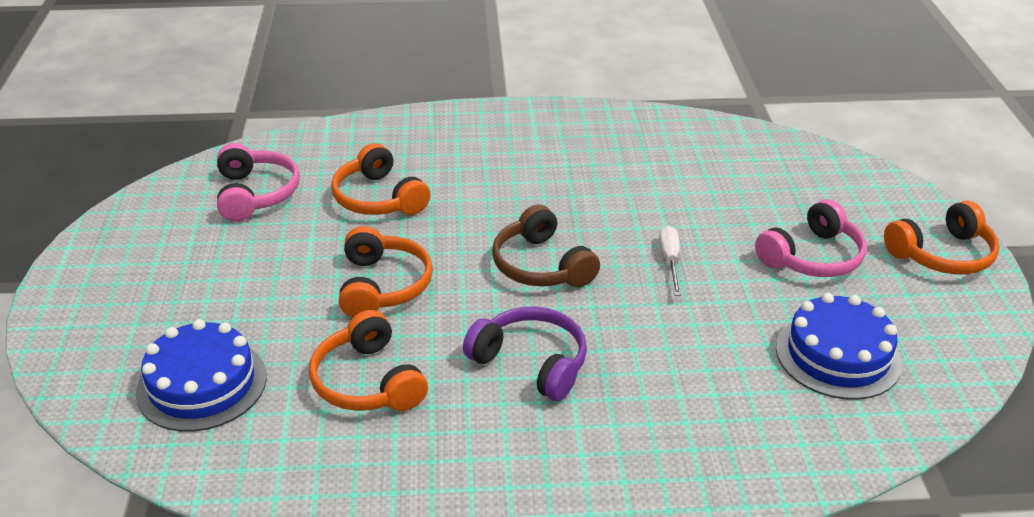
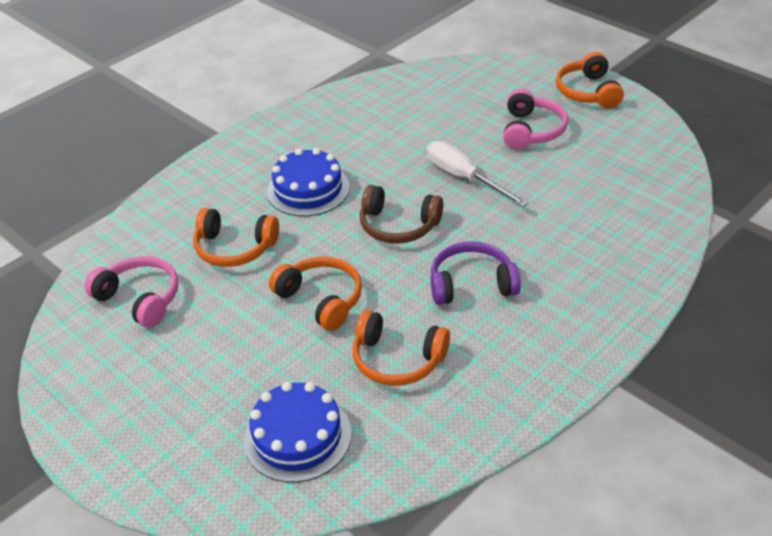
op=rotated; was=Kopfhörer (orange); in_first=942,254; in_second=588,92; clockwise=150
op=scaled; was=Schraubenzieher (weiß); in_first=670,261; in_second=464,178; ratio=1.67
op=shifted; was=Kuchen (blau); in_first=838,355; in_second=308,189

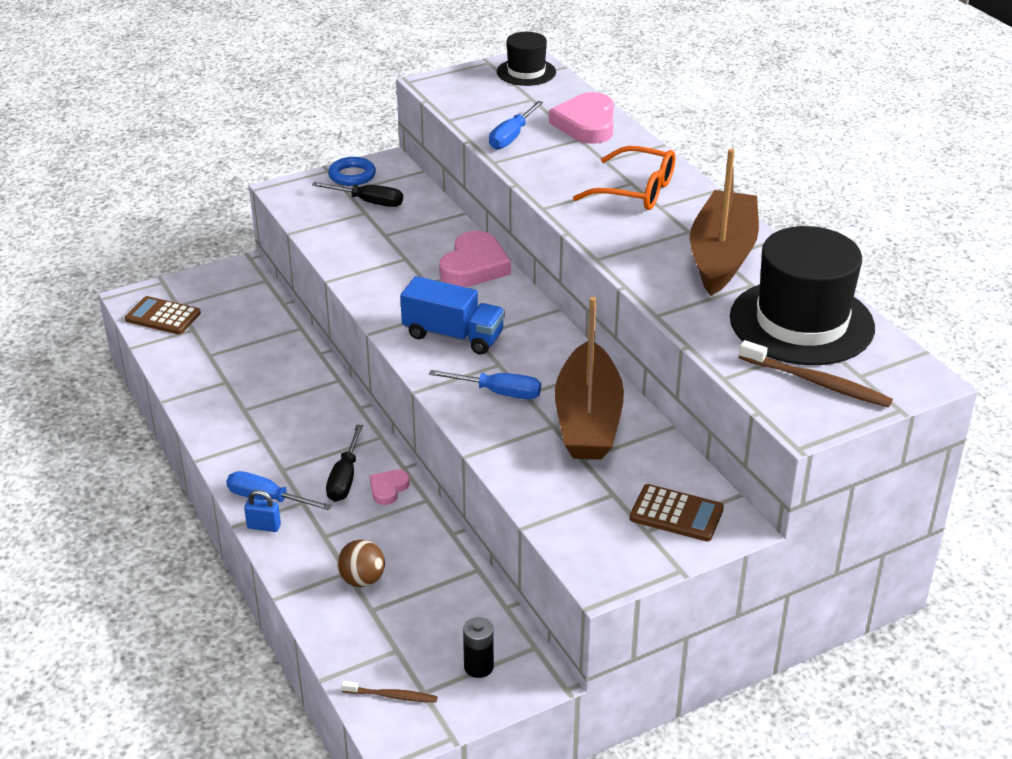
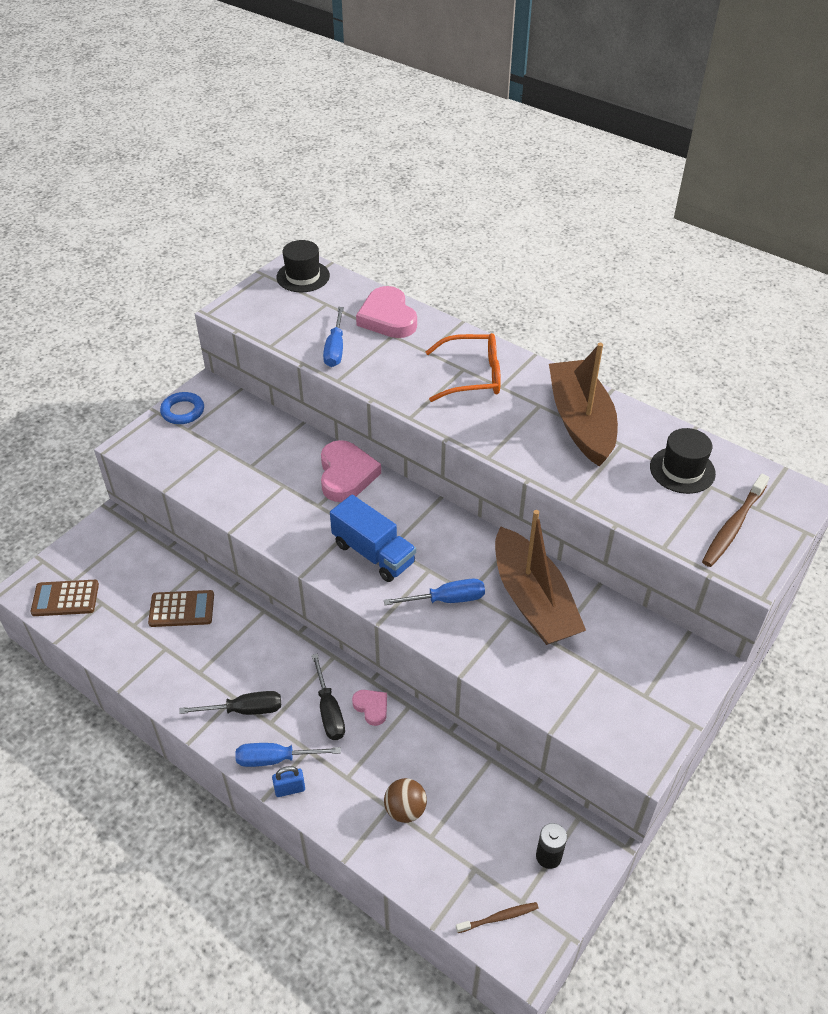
op=shifted; was=Schraubenzieher (schwarz); in_first=368,202; in_second=244,710
op=scaled; was=Hut (schwarz); in_first=801,322; in_second=682,470; ratio=0.54
op=rotated; was=Lastwagen (blau); in_first=453,335; in_second=373,553; clockwise=45
op=rotated; was=Zahnbürste (braun); in_first=817,383; in_second=733,526; clockwise=120
op=rotated; was=Herz (rosa); in_first=388,489; in_second=371,707; clockwise=135
op=shifted; was=Taschenrechner (braun); in_first=676,514; in_second=181,609

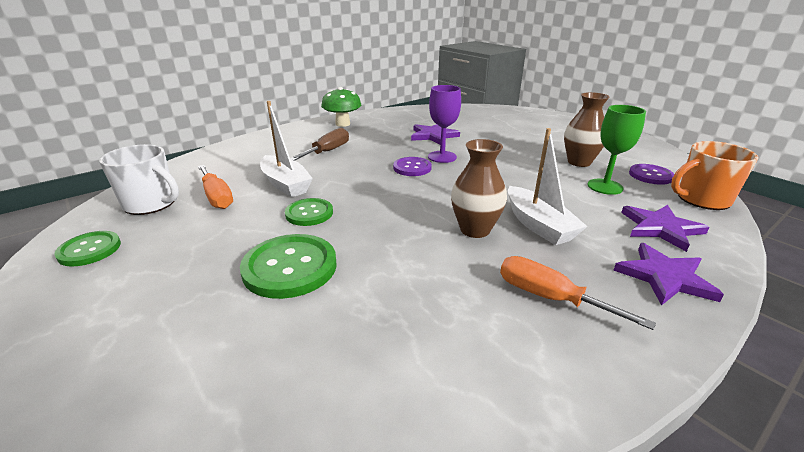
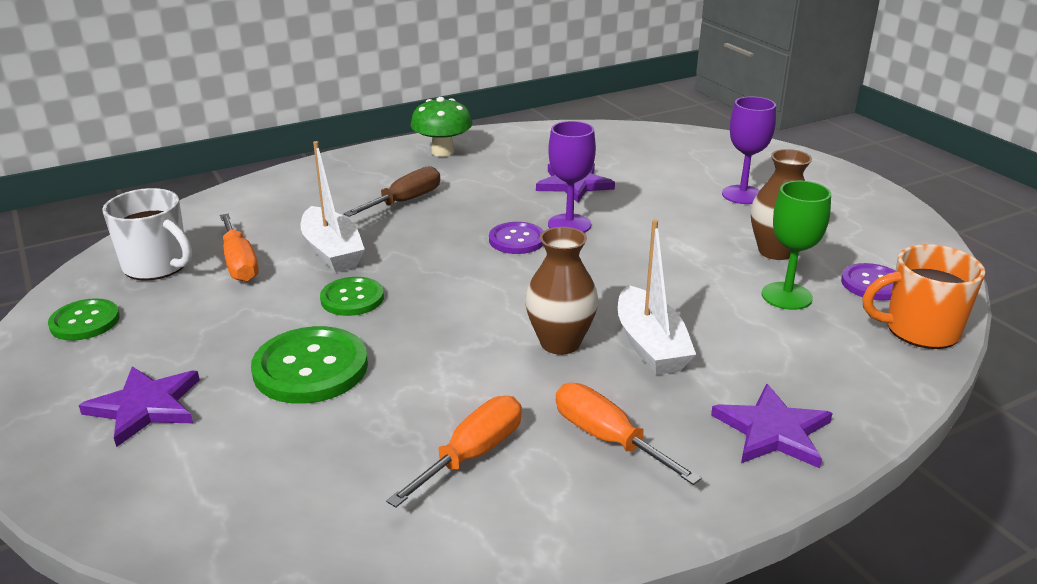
op=shifted; was=Stern (lila); in_first=660,228; in_second=145,407
op=new; now=Kelch (lila); in_second=742,195
op=new; now=Schraubenzieher (orange); in_second=473,454

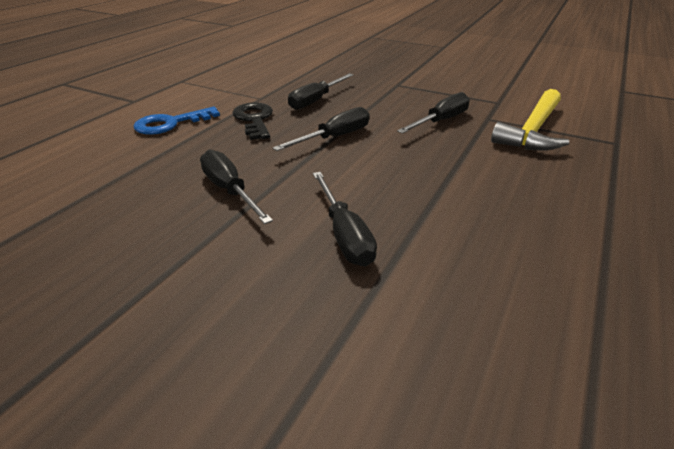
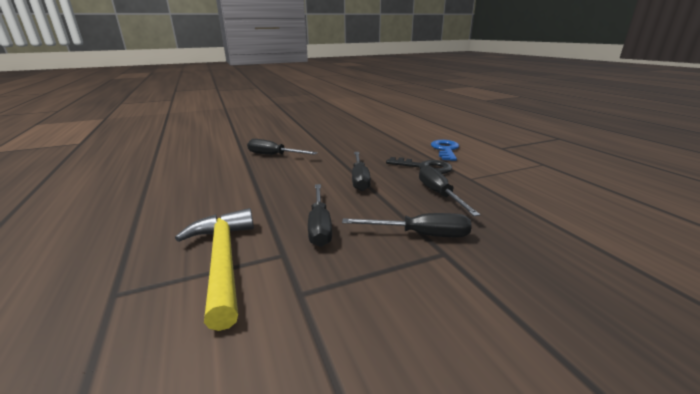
op=shifted; was=Schraubenzieher (schwarz); in_first=230,190; in_second=420,235

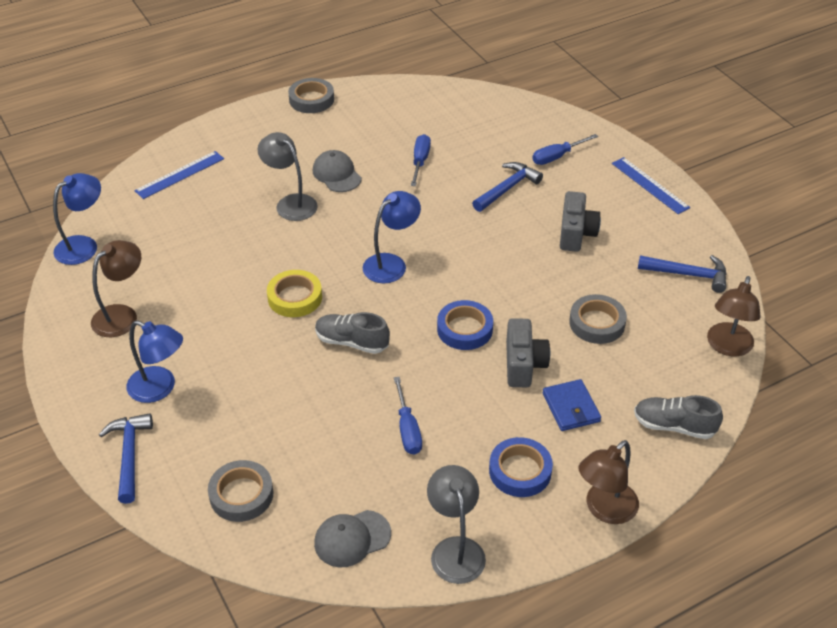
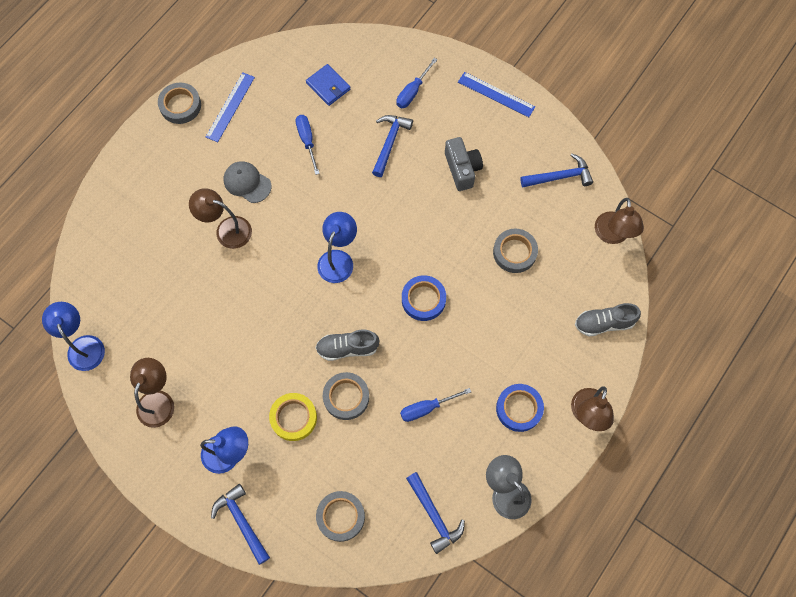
op=repainted; was=Lampe (grau); now=Lampe (braun); in_first=290,203; in_second=226,230
op=shifted; was=Lineal (blau); in_first=180,175; in_second=230,107
op=rotated; was=Lampe (blau); in_first=84,245; in_second=83,345; clockwise=-45
op=shifted; was=Klebeband (gelb); in_first=295,297; in_second=293,418
op=gone; was=Kamera (grau); in_first=523,364
op=rotated; was=Schraubenzieher (blau); in_first=407,429; in_second=426,408; clockwise=105
op=shifted; was=Geldbörse (blau); in_first=571,407; in_second=328,86
op=swapped; was=Kappe (grau); now=Hammer (blau); in_first=352,538; in_second=434,516
op=new; now=Klebeband (grau); in_second=346,397

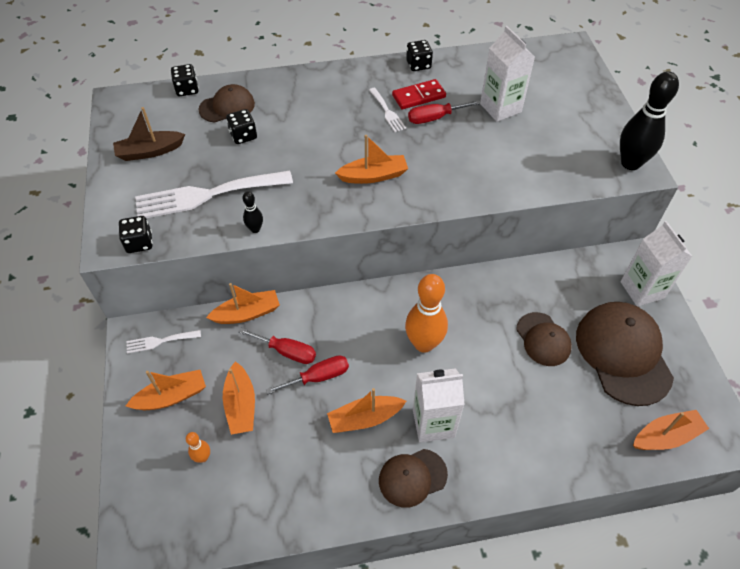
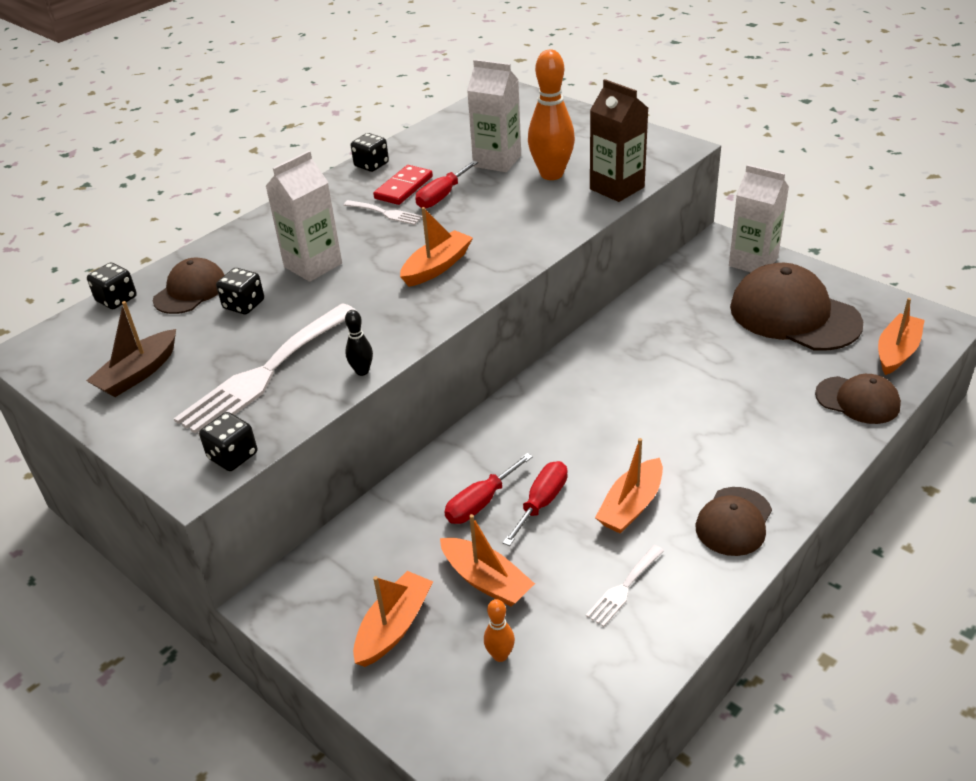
op=gone; was=Bowlingkegel (schwarz); in_first=630,163
op=shifted; was=Bowlingkegel (orange); in_first=424,343; in_second=551,174
op=gone; was=Boot (orange); in_first=247,313
op=shifted; was=Kappe (braun); in_first=543,339; in_second=857,400
op=rotated; was=Schraubenzieher (rot); in_first=287,351; in_second=481,503; clockwise=150
op=shifted; was=Gabel (weiß); in_first=160,341; in_second=623,588
op=shifted; was=Getränkekarton (weiß); in_first=433,423; in_second=313,265
op=new; now=Getränkekarton (braun); in_second=617,188

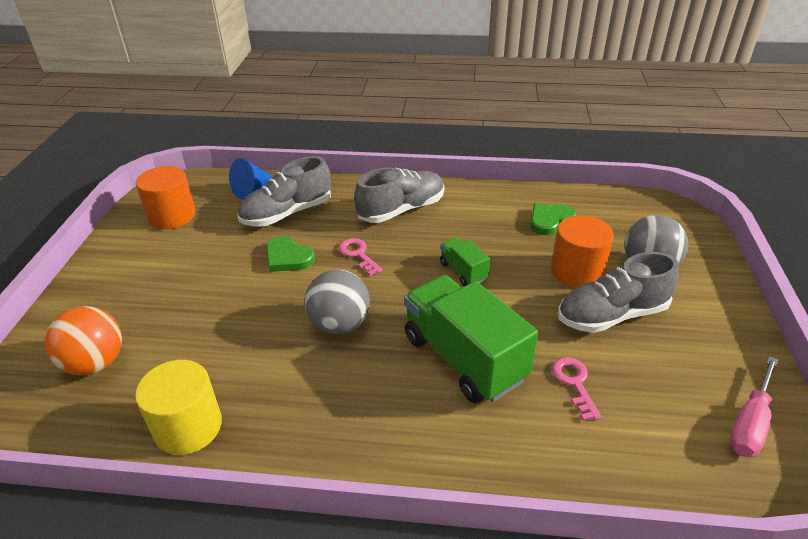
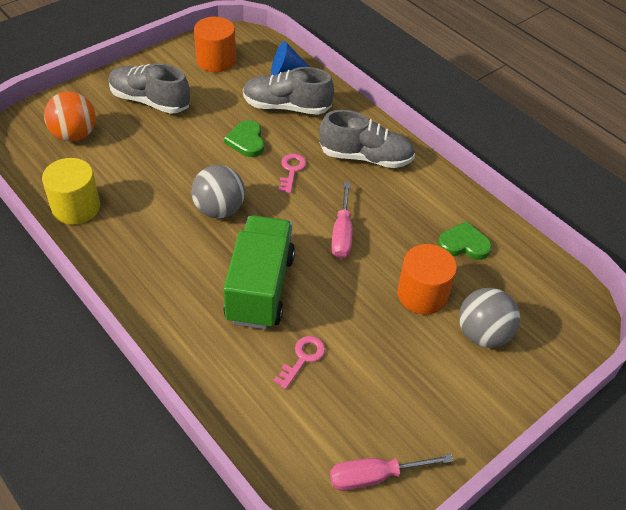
op=swapped; was=Lastwagen (grün); now=Schraubenzieher (rosa); in_first=463,271; in_second=342,233
op=shifted; was=Schuh (grau); in_first=612,315; in_second=150,101

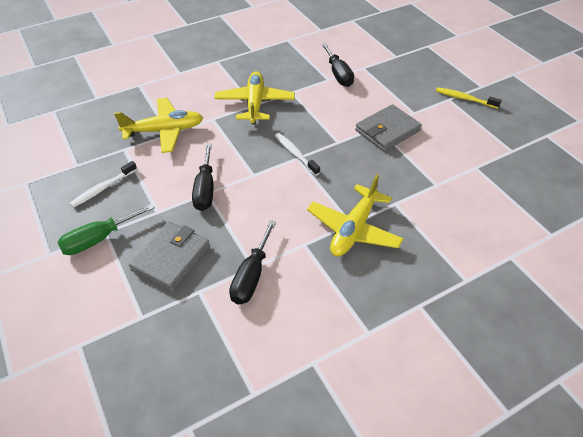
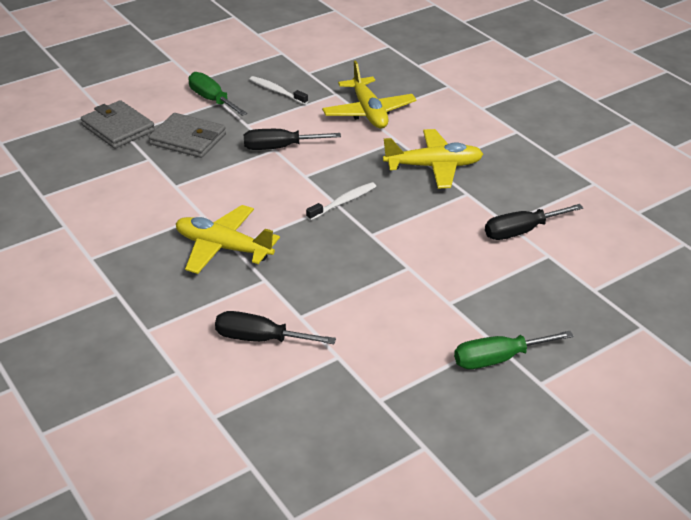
op=swapped; was=Zahnbürste (gelb); now=Schraubenzieher (grün); in_first=464,99; in_second=498,359
op=shifted; was=Geldbörse (grau); in_first=387,130; in_second=118,128
op=shifted; was=Schraubenzieher (schwarz); in_first=251,276; in_second=260,339

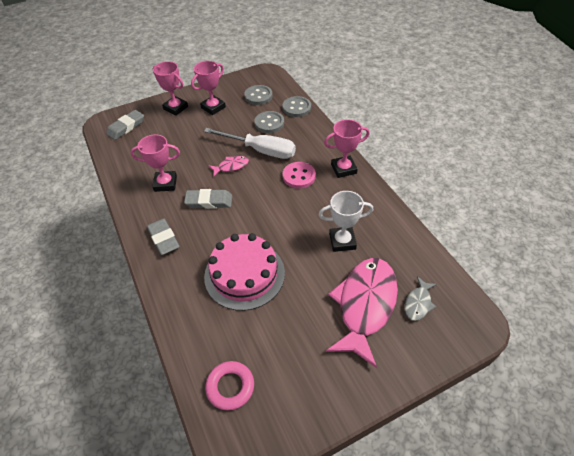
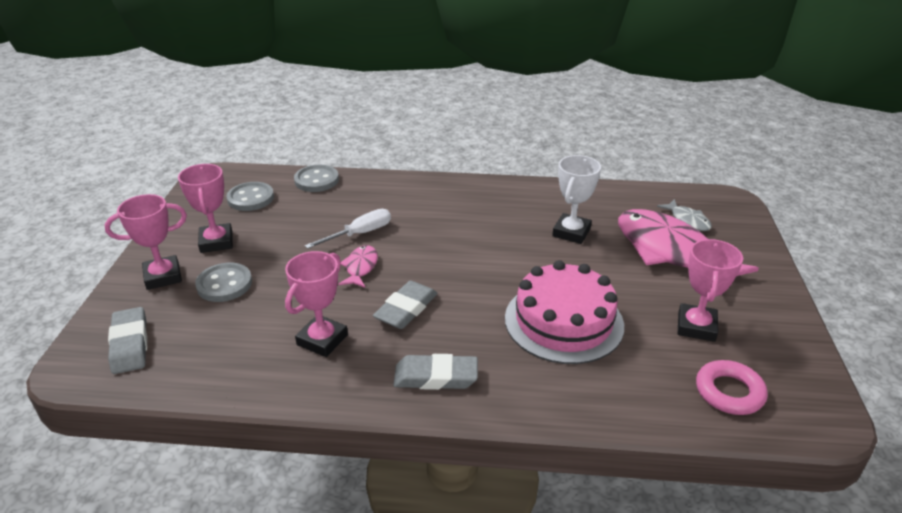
op=shifted; was=Knopf (grau); in_first=269,123; in_second=224,284
op=shifted; was=Pokal (rosa); in_first=343,169; in_second=696,326
op=scaled; was=Schraubenzieher (weiß); in_first=260,150; in_second=359,234; ratio=0.62
op=gone; was=Knopf (rosa); in_first=299,176

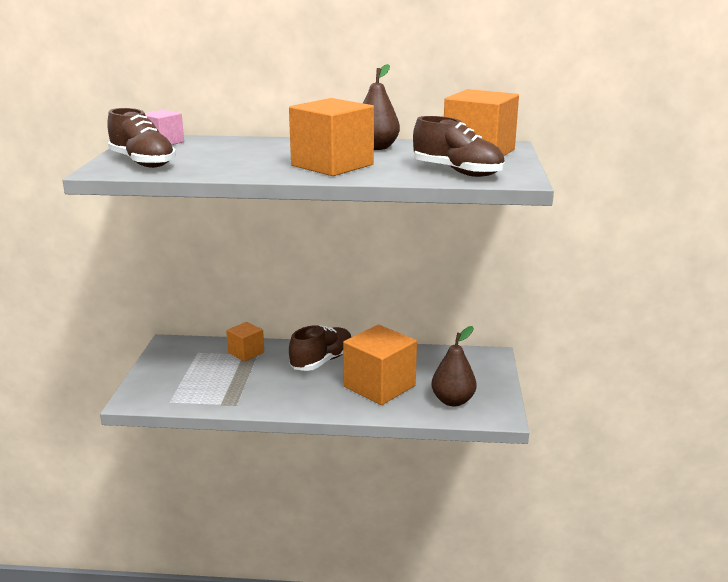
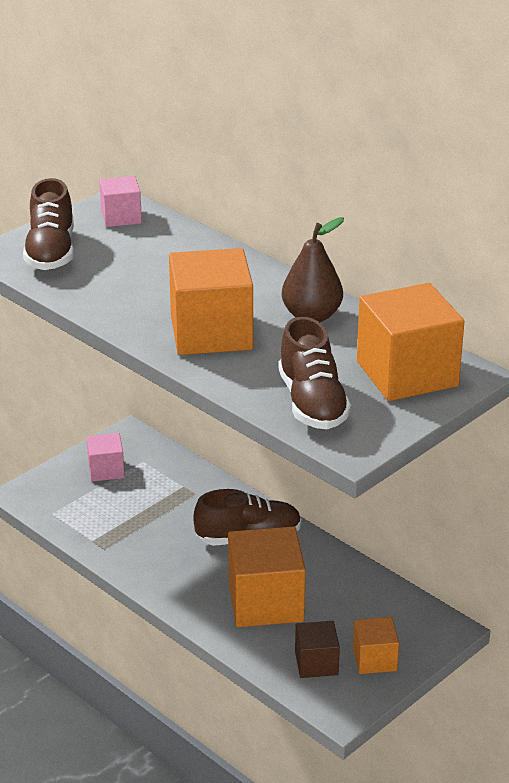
op=shifted; was=Kubus (orange); in_first=246,352; in_second=374,659
op=swapped; was=Birne (braun); now=Kubus (braun); in_first=453,401; in_second=316,663
op=new; now=Kubus (rosa); in_second=106,470

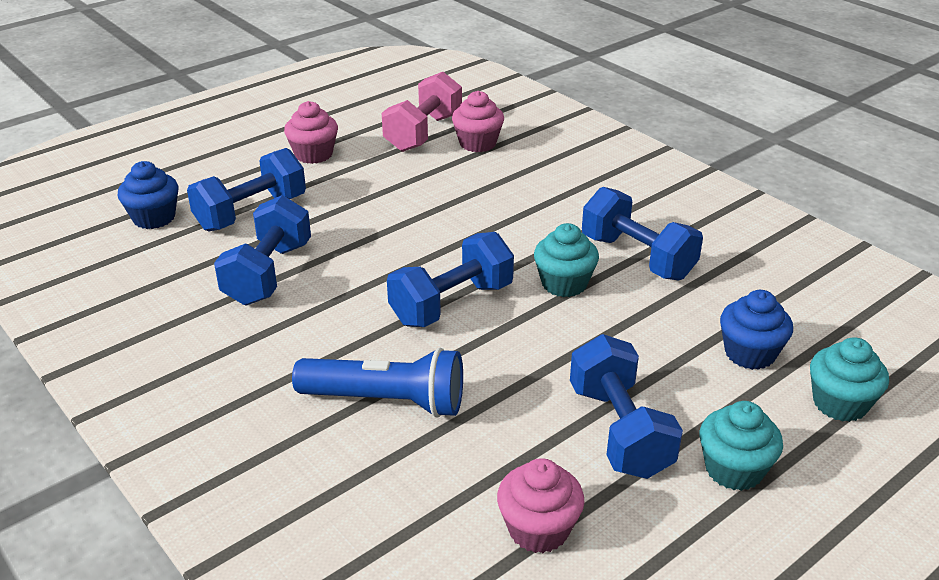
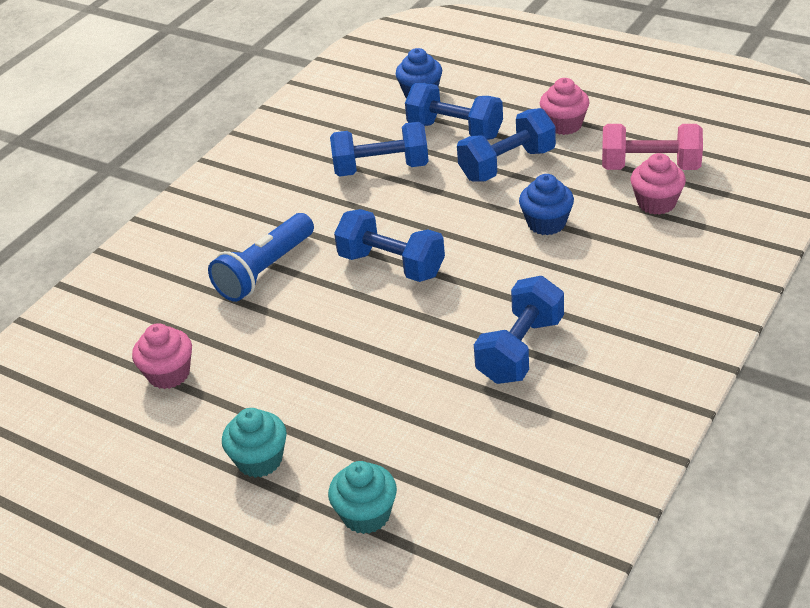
op=gone; was=Muffin (türkis); in_first=564,284
op=shifted; was=Muffin (blau); in_first=749,353; in_second=546,223
op=shifted; was=Hantel (blau); in_first=619,431; in_second=507,165
op=rotated; was=Taschenlampe (blau); in_first=386,401; in_second=265,270; clockwise=45

